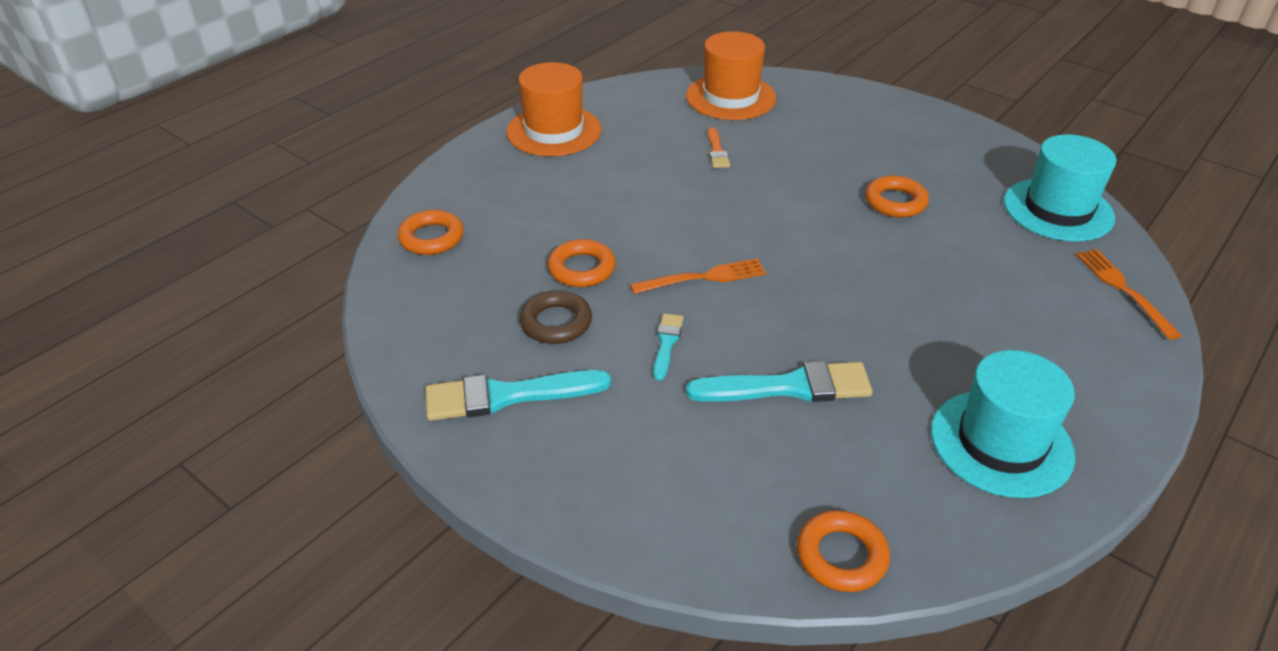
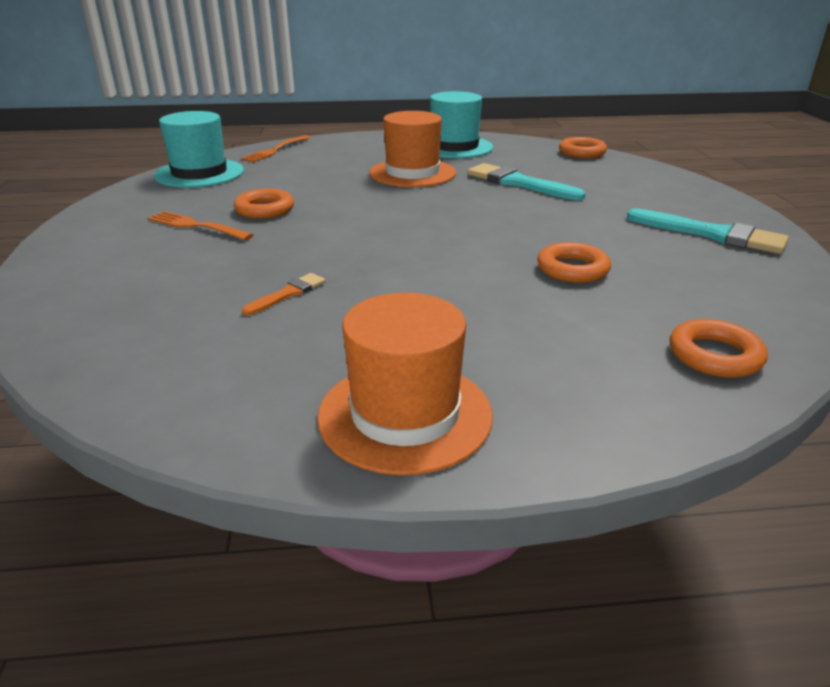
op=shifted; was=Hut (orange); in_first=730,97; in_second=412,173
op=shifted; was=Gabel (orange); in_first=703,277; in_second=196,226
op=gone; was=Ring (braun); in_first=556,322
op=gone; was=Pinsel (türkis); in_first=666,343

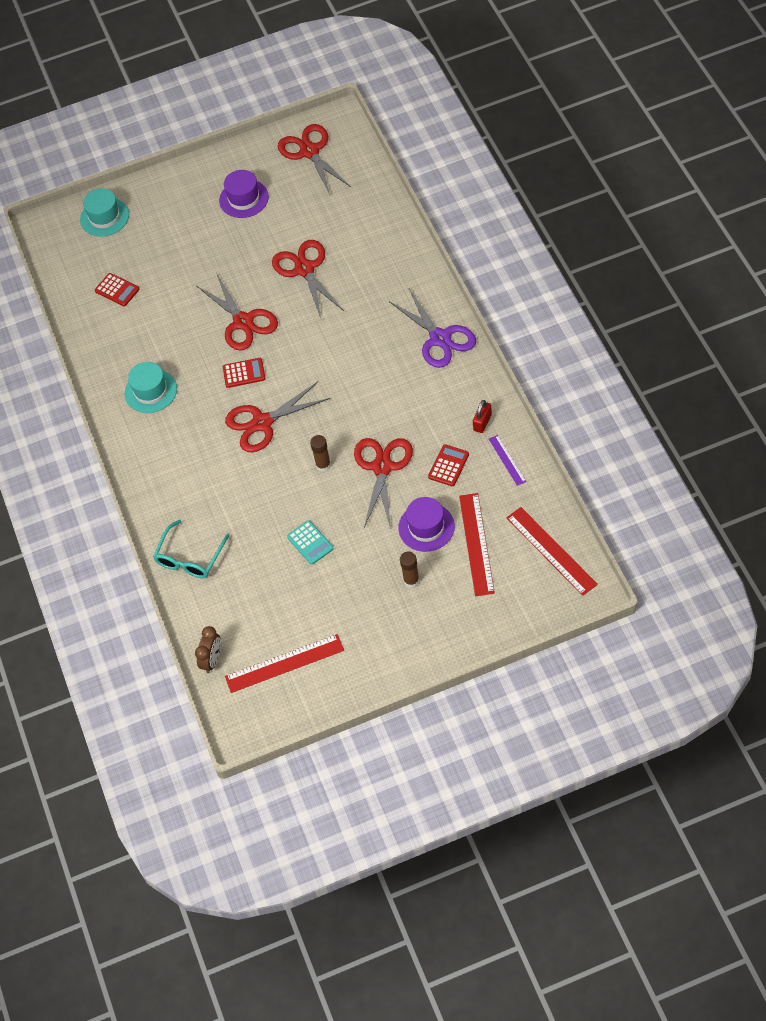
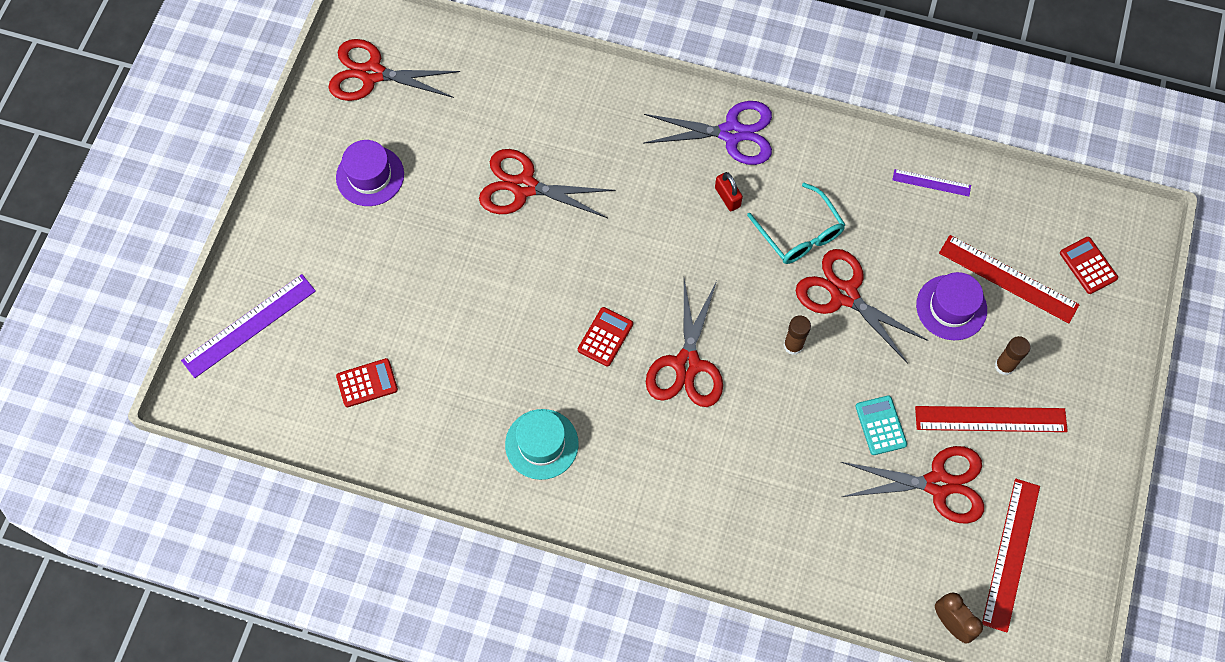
op=swapped; was=Hut (türkis); now=Lineal (lila); in_first=104,217; in_second=249,325
op=shifted; was=Schere (rot); in_first=243,322; in_second=938,484
op=shifted; was=Vorhängeschloss (rot); in_first=482,422; in_second=727,197
op=shifted; was=Taschenrechner (rot); in_first=448,466; in_second=1088,265
op=shifted; was=Lineal (rot); in_first=551,551; in_second=990,419
op=shifted; was=Brille (türkis); in_first=190,558; in_second=800,234
op=rotated; was=Taschenrechner (türkis); in_first=310,543; in_second=880,425; clockwise=-105

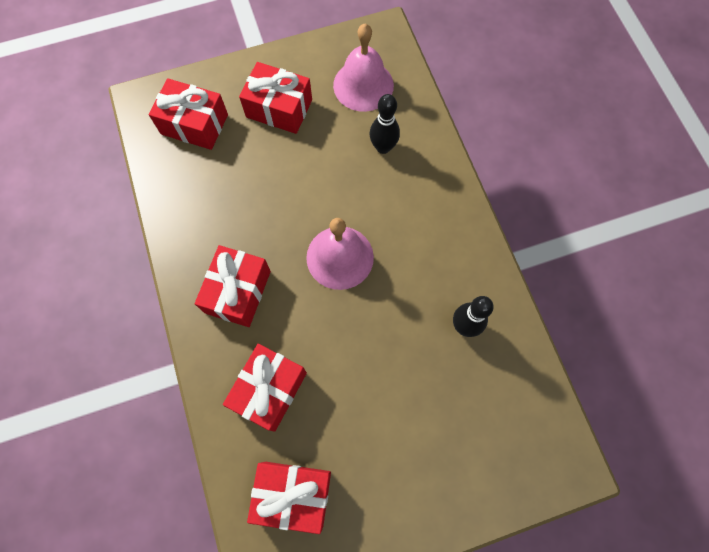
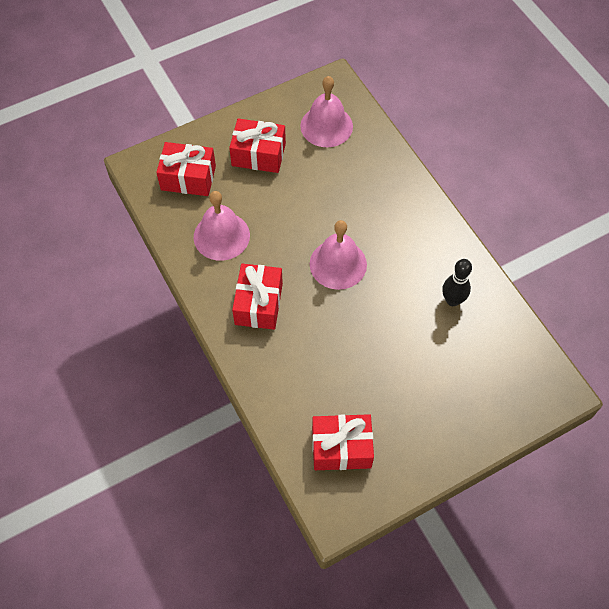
op=gone; was=Bowlingkegel (schwarz); in_first=383,147
op=gone; was=Geschenk (rot); in_first=269,390
op=new; now=Glocke (rosa); in_second=221,236

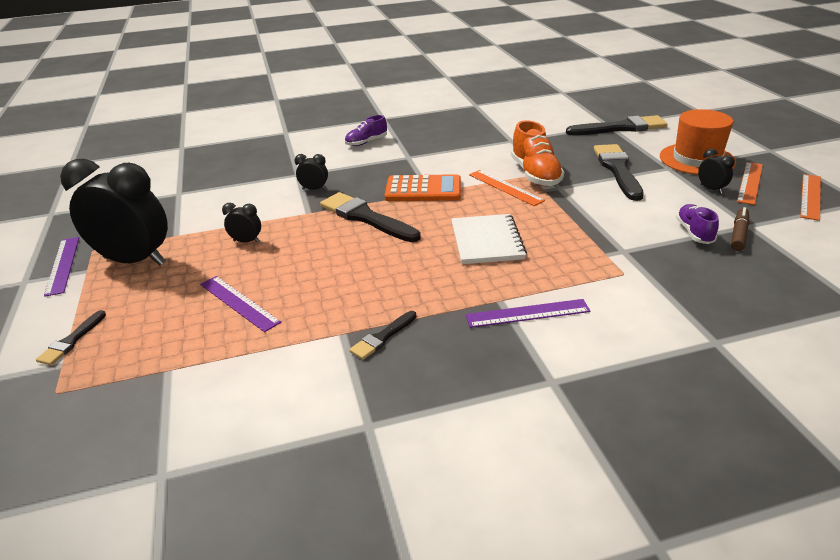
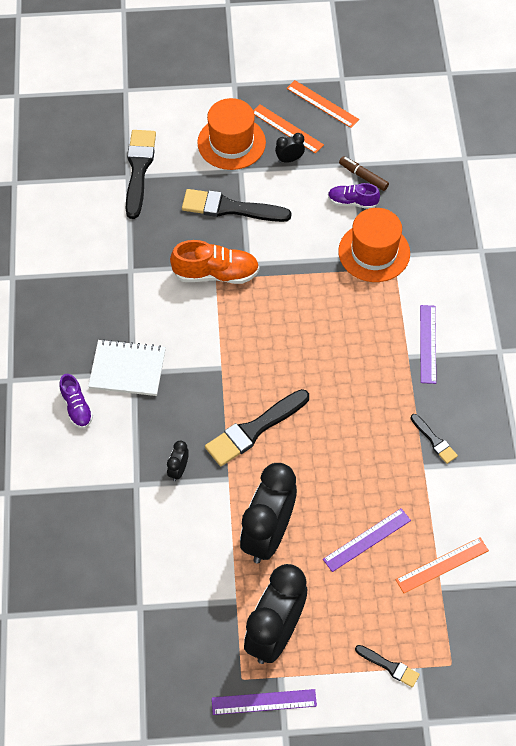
op=shifted; was=Lineal (orange); in_first=505,187; in_second=442,565
op=gone; was=Taschenrechner (orange); in_first=423,190
op=scaled; was=Wecker (schwarz); in_first=246,241; in_second=268,535; ratio=2.42
op=shifted; was=Notizbuch (weiß); in_first=486,241; in_second=127,369
op=new; now=Hut (orange); in_second=374,252

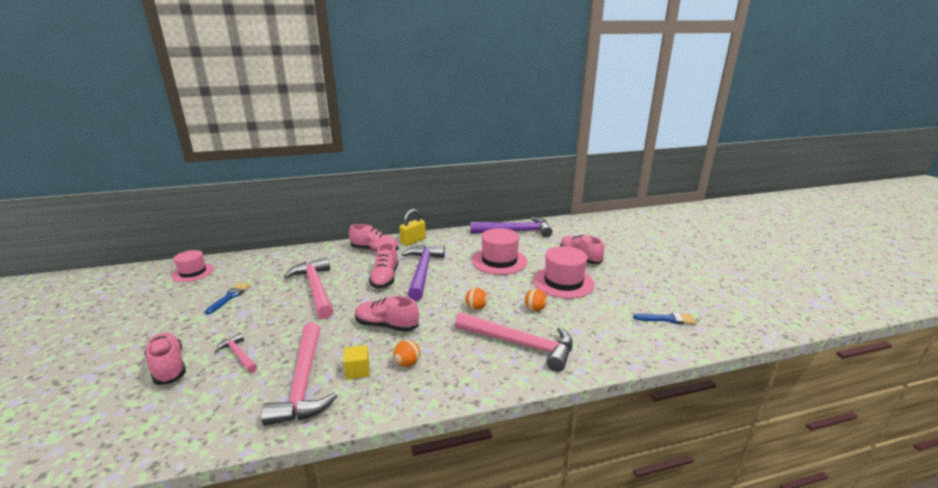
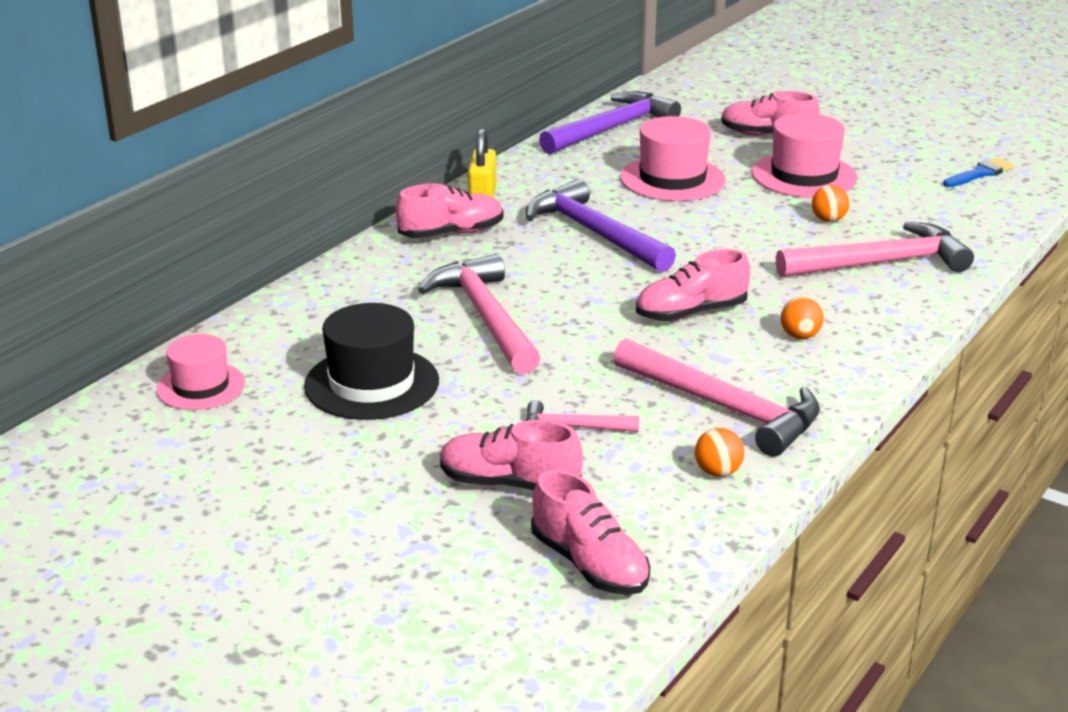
op=shifted; was=Schuh (rosa); in_first=385,278; in_second=590,564
op=rotated; was=Hammer (rosa); in_first=316,289; in_second=486,317; clockwise=45
op=swapped; was=Pinsel (blau); now=Hut (schwarz); in_first=230,297; in_second=372,383
op=shifted; was=Ball (orange); in_first=476,307; in_second=717,472
op=gone; was=Kubus (gelb); in_first=357,371

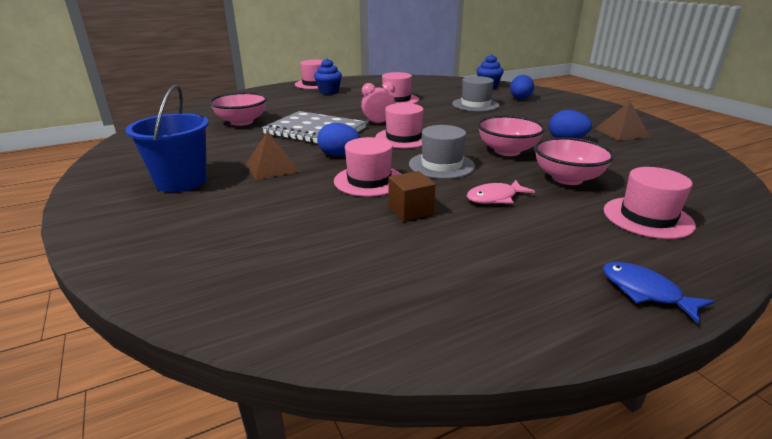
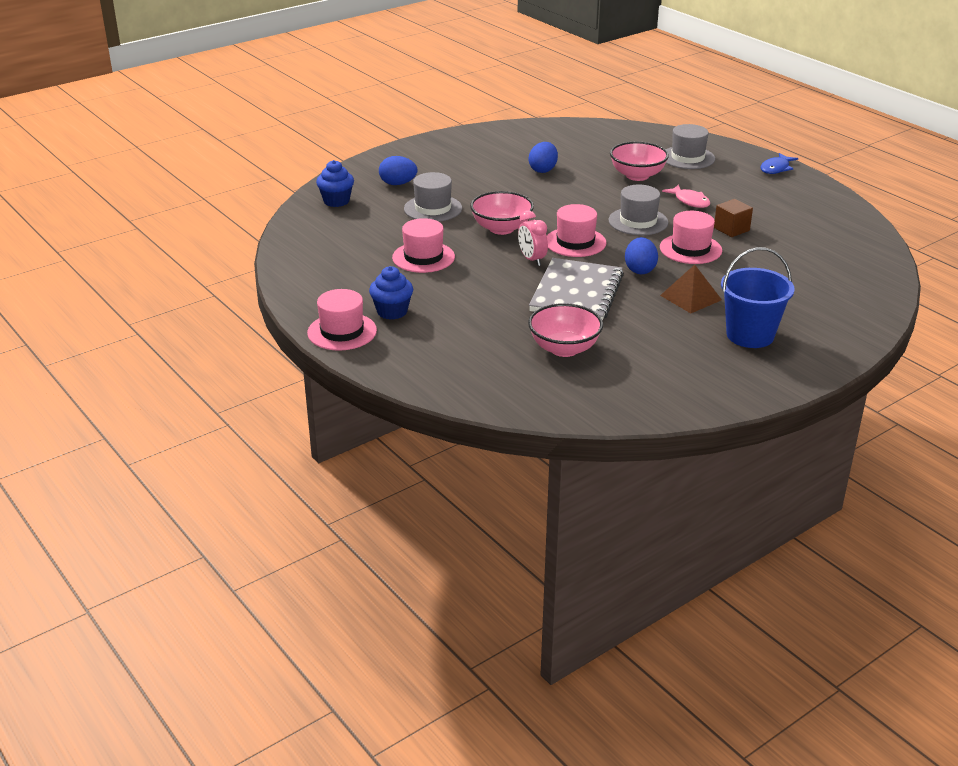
op=gone; was=Pyramide (braun); in_first=621,132
op=shifted; was=Schüssel (rosa); in_first=507,151; in_second=501,228
op=repainted; was=Hut (rosa); now=Hut (grau); in_first=647,217; in_second=687,158

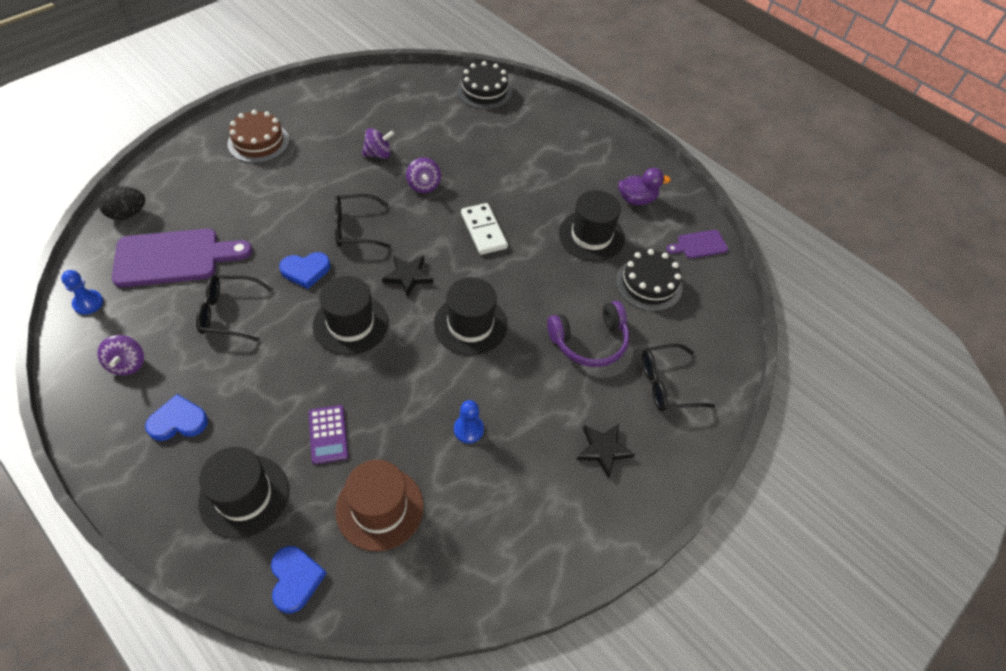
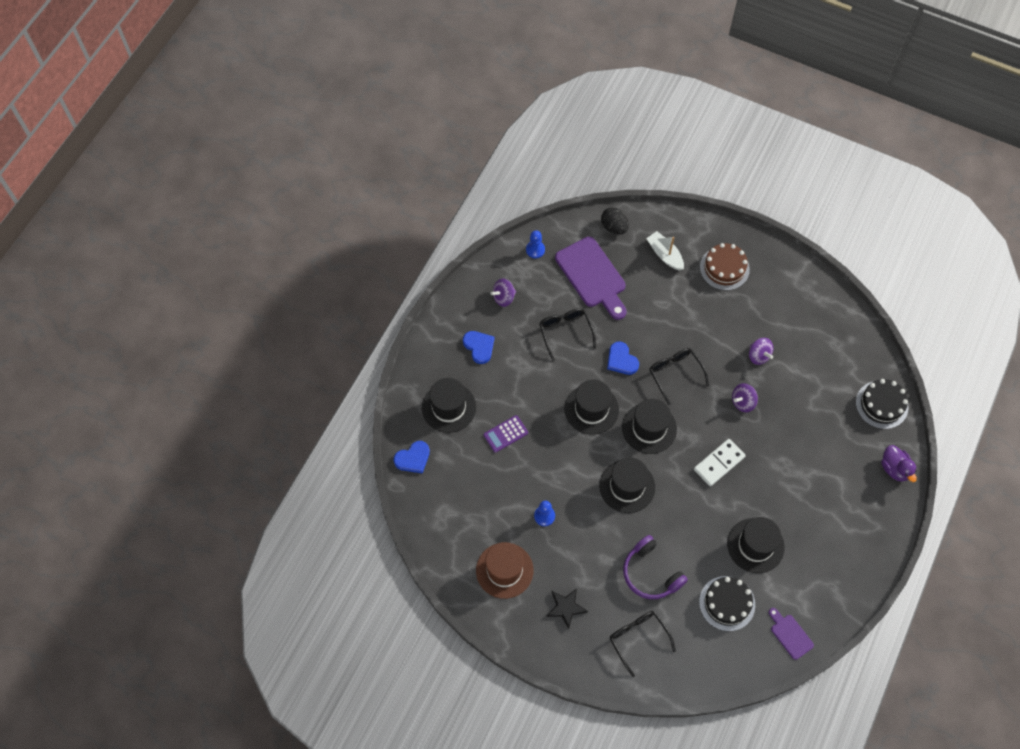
op=shifted; was=Ente (lila); in_first=637,199; in_second=894,469
op=swapped; was=Stern (schwarz); now=Hut (schwarz); in_first=408,276; in_second=649,428
op=shifted; was=Hut (braun); in_first=379,508; in_second=504,570
op=new; now=Boot (weiß); in_second=664,255

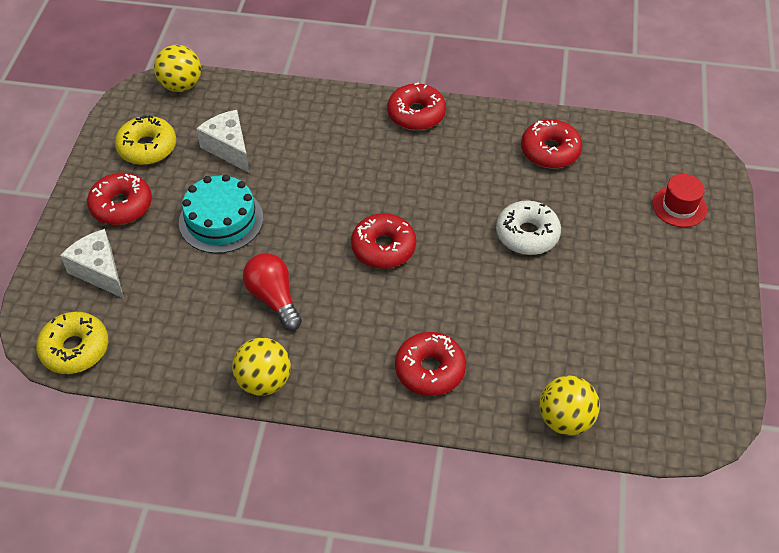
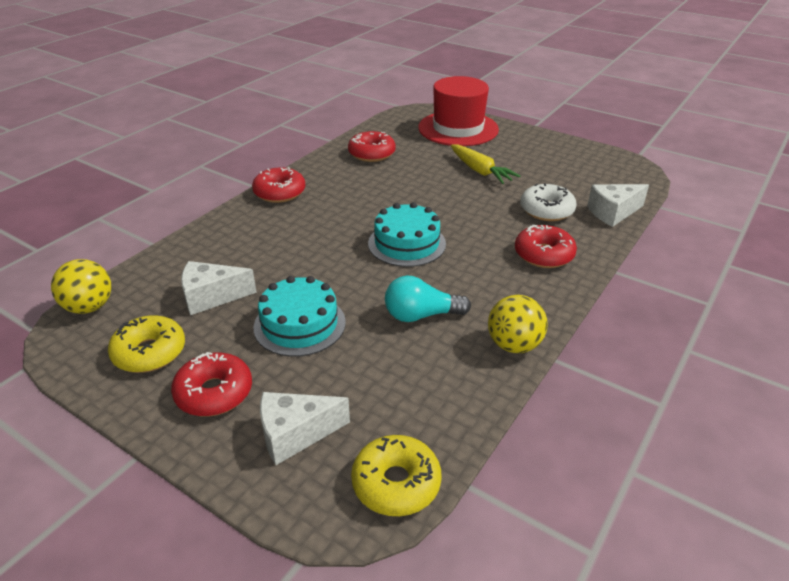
op=scaled; was=Hut (rot); in_first=679,206; in_second=458,128; ratio=2.11
op=shifted; was=Donut (weiß); in_first=527,234; in_second=546,210
op=swapped; was=Donut (rot); now=Kuchen (türkis); in_first=383,248; in_second=407,243
op=repainted; was=Glühbirne (rot); now=Glühbirne (türkis); in_first=274,298; in_second=421,315
op=swapped; was=Ball (gelb); now=Käse (weiß); in_first=565,419; in_second=613,213
op=new; now=Karotte (gelb); in_second=480,171

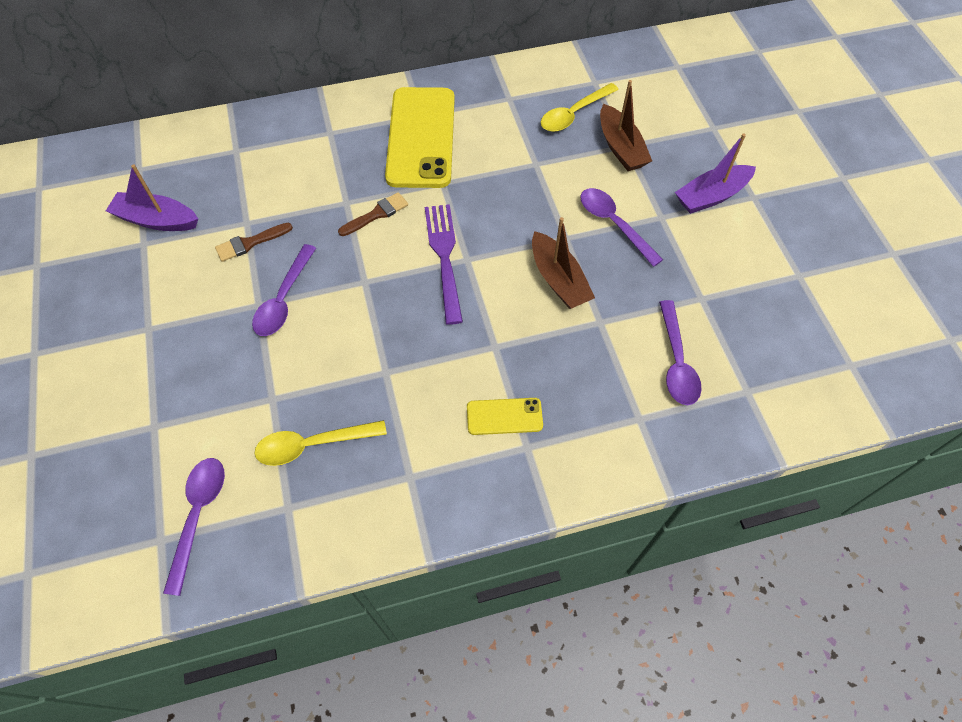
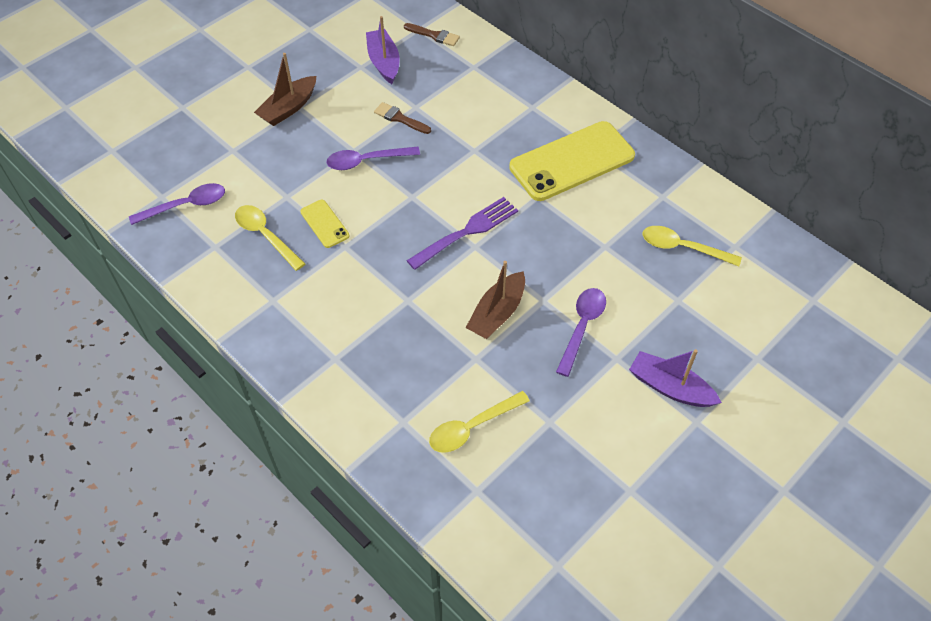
op=shifted; was=Boot (braun); in_first=621,147; in_second=288,108
op=shifted; was=Pinsel (braun); in_first=376,214; in_second=434,35
op=repainted; was=Löffel (lila); now=Löffel (gelb); in_first=676,362; in_second=472,427
op=shifted; was=Handy (gelb); in_first=504,416; in_second=324,224

